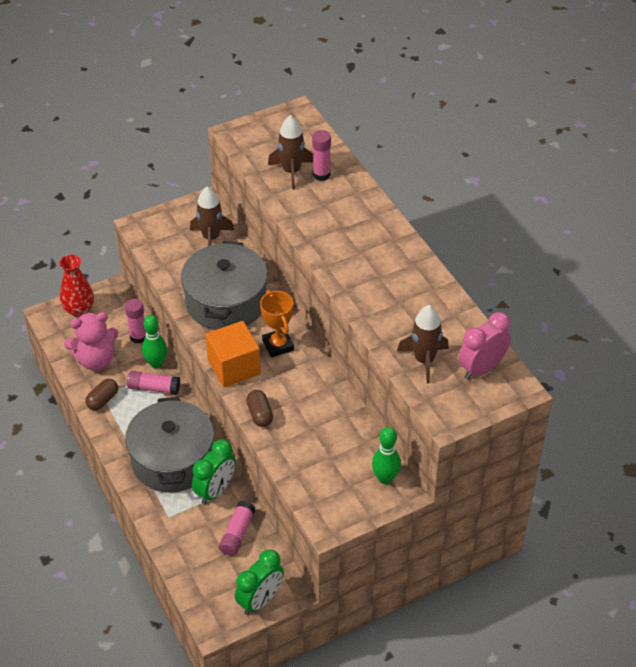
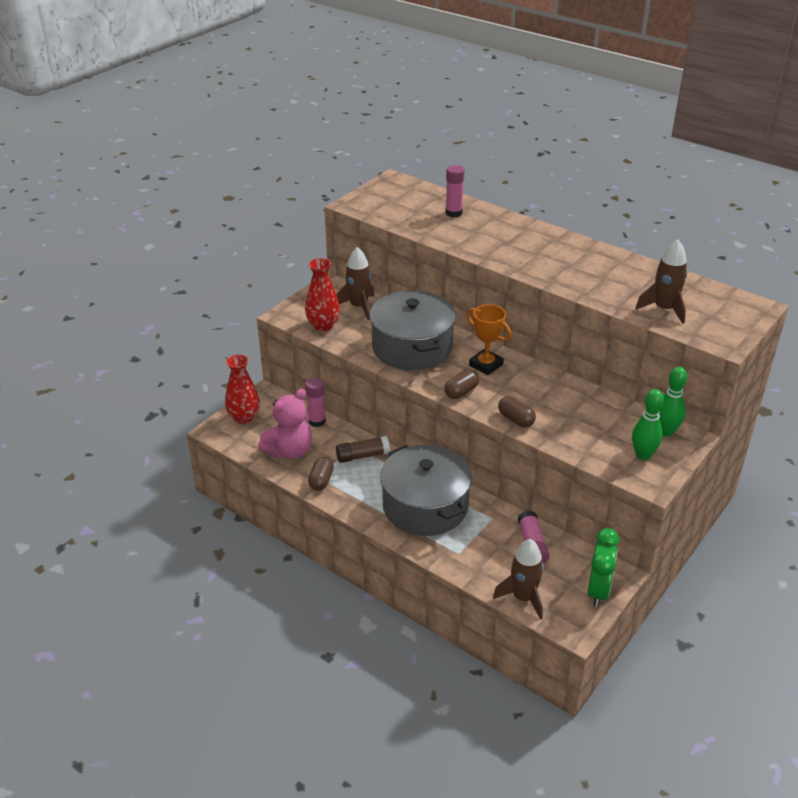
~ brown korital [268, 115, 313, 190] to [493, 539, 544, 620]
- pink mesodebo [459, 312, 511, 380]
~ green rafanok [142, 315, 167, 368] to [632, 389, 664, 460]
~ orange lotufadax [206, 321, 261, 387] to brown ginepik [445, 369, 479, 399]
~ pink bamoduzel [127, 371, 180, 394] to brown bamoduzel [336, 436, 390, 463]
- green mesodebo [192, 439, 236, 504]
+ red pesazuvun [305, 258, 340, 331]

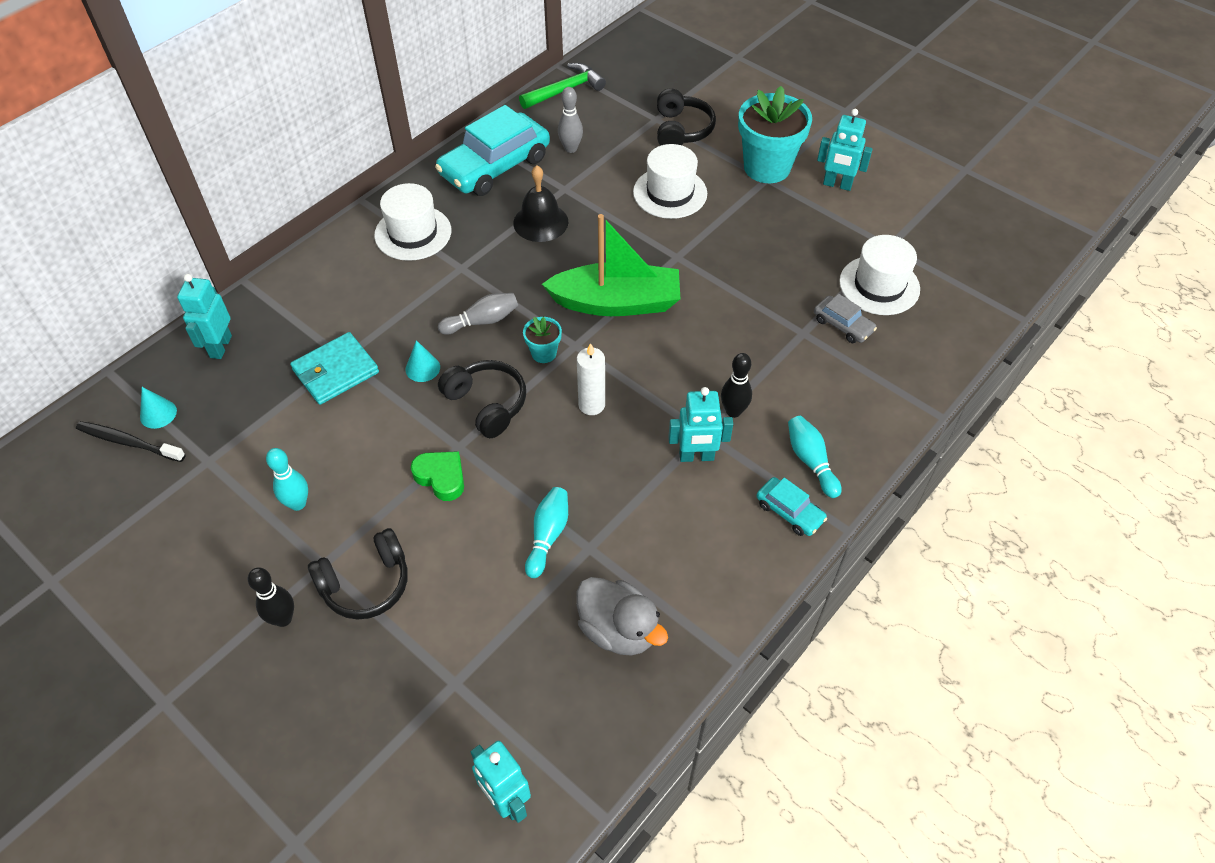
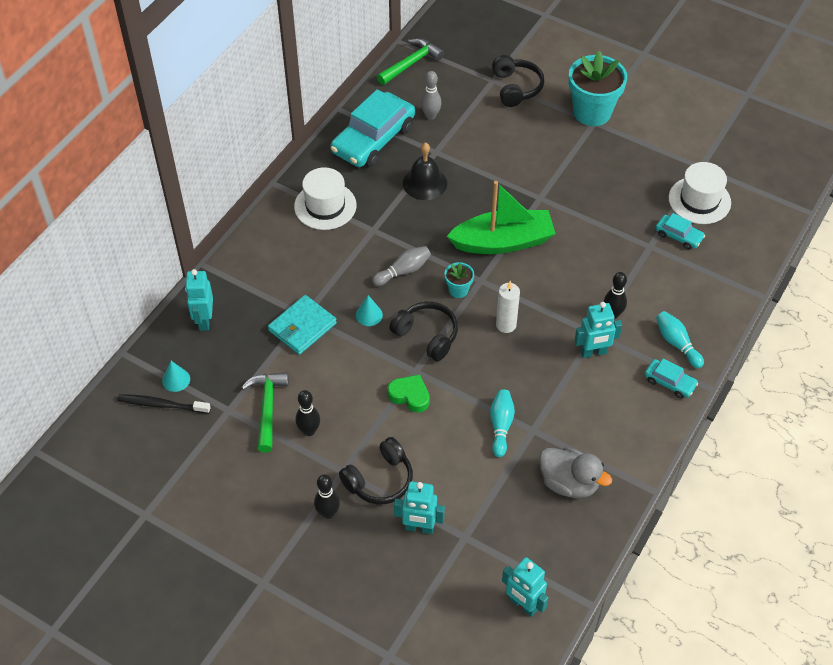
~ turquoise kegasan [817, 109, 873, 191] to [394, 481, 445, 534]
- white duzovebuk [633, 144, 707, 219]
~ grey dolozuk [814, 294, 877, 343] to turquoise dolozuk [656, 213, 705, 250]
~ turquoise rafanok [266, 448, 308, 511] to black rafanok [296, 390, 320, 436]
+ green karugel [241, 372, 289, 452]

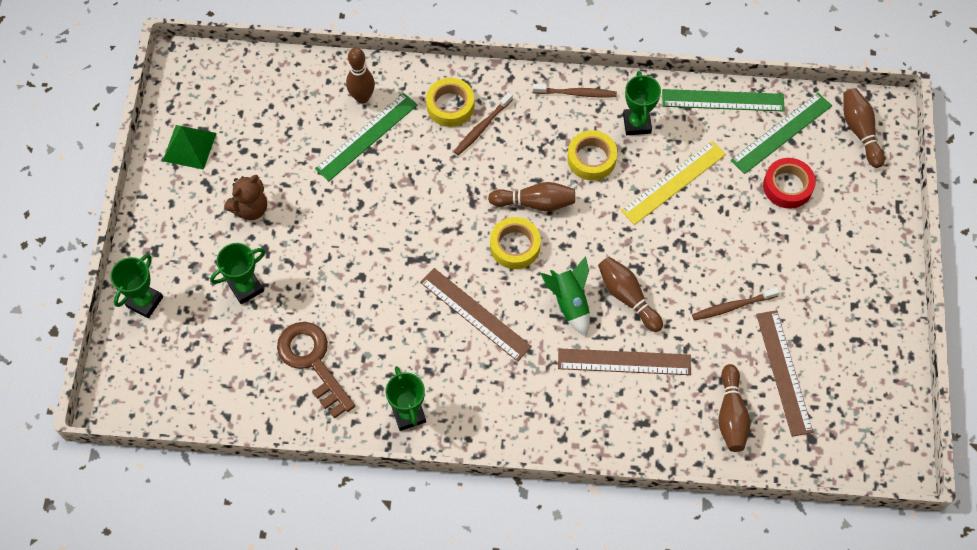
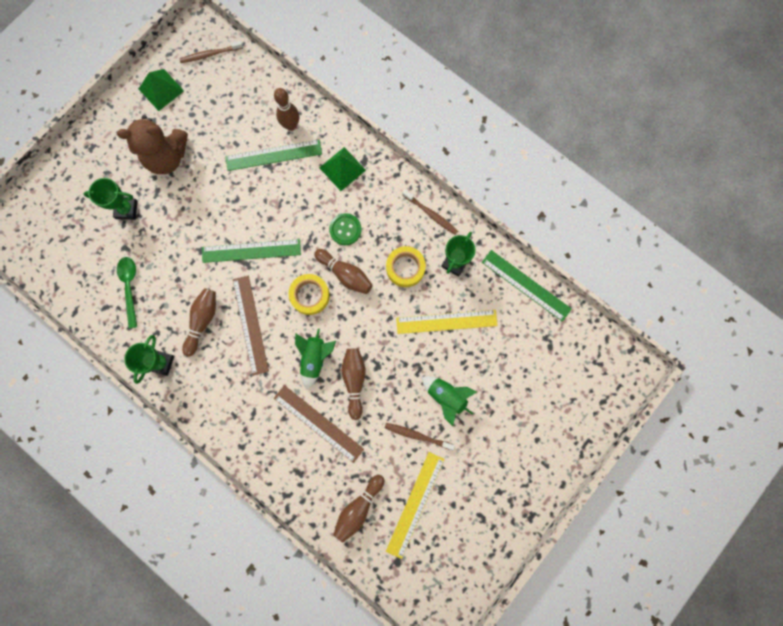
~ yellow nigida [426, 78, 474, 127] to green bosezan [319, 147, 366, 191]
~ brown rafanok [843, 88, 885, 168] to [182, 288, 216, 356]
~ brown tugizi [454, 92, 513, 155] to [179, 41, 243, 63]
~ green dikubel [731, 93, 832, 174] to [202, 239, 301, 263]
- red nigida [763, 158, 816, 209]
~ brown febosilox [224, 175, 267, 220] = [117, 115, 188, 174] x1.61
- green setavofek [110, 254, 163, 318]
~ brown dikubel [756, 310, 813, 437] to yellow dikubel [386, 452, 444, 559]
~ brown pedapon [277, 322, 355, 418] to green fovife [117, 257, 137, 328]
+ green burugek [329, 213, 362, 245]
+ green korital [422, 376, 477, 426]

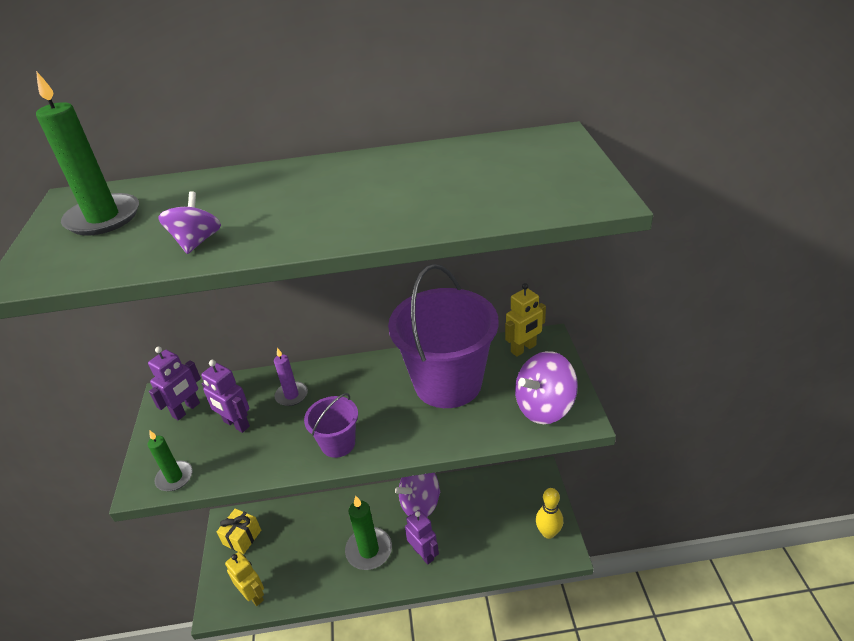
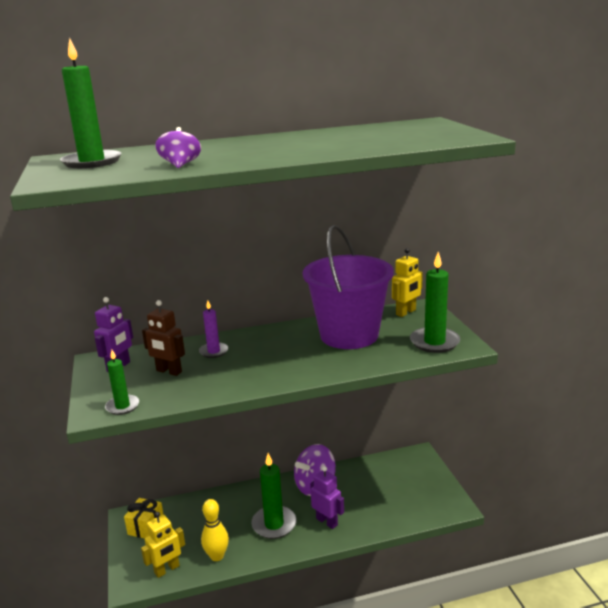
~ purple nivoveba [515, 351, 578, 424] to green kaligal [410, 252, 460, 353]
~ purple kegasan [201, 360, 250, 433] to brown kegasan [142, 300, 185, 376]
- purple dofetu [304, 393, 358, 458]
~ yellow rafanok [536, 488, 563, 539] to [201, 499, 229, 561]
~ yellow kegasan [225, 552, 264, 606] = [141, 512, 185, 578] 105 degrees clockwise

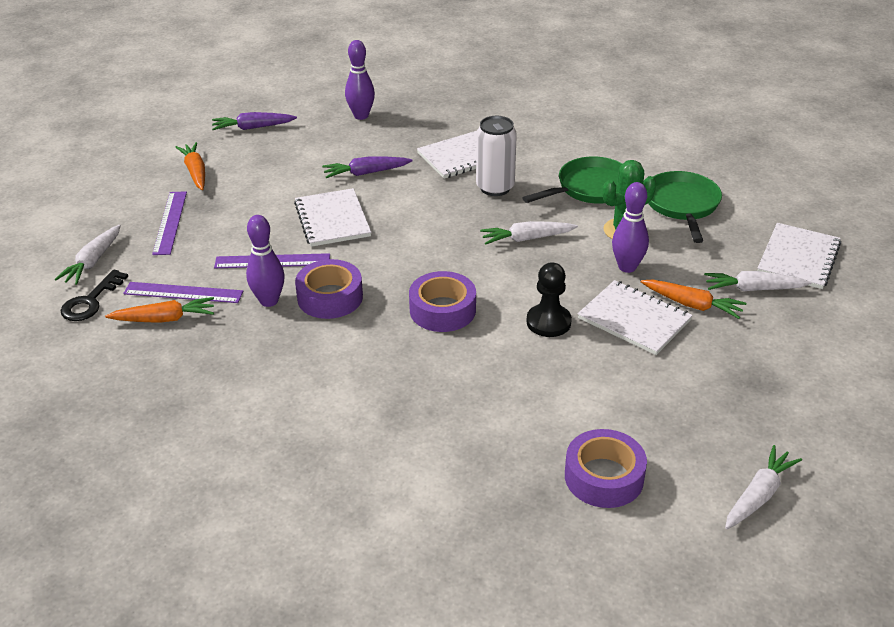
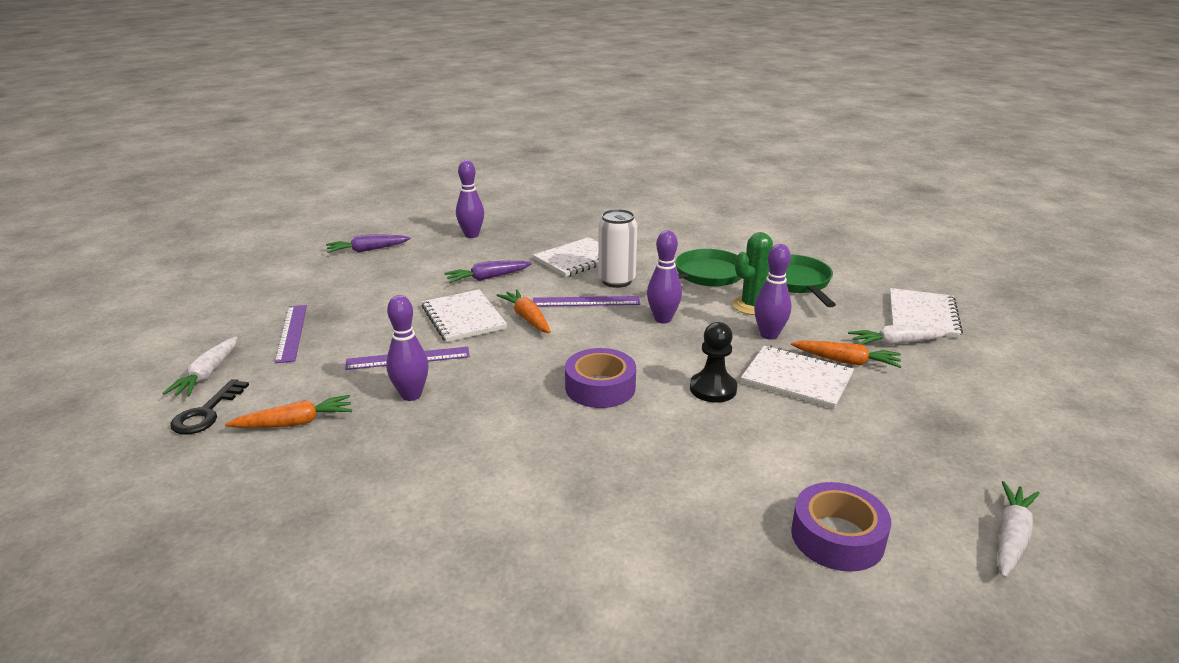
~ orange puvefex [176, 142, 205, 190] to [496, 289, 551, 333]
~ white puvefex [480, 221, 578, 245] to purple rafanok [647, 230, 682, 324]
- purple nigida [295, 259, 363, 319]
~ purple dikubel [123, 282, 243, 303] to [533, 296, 640, 307]

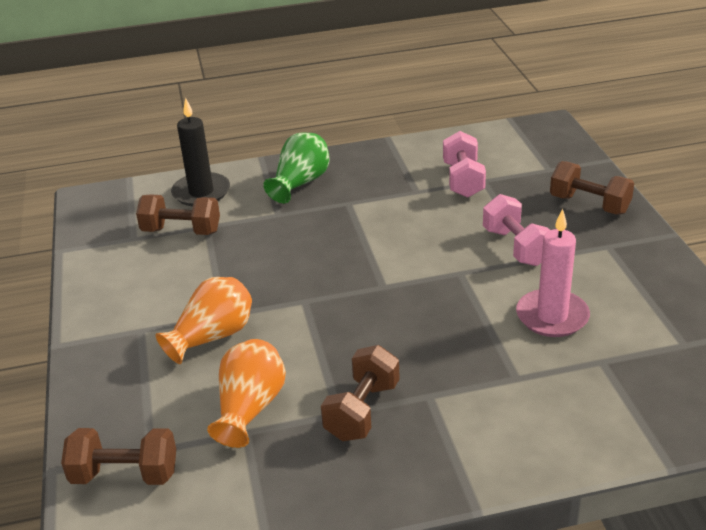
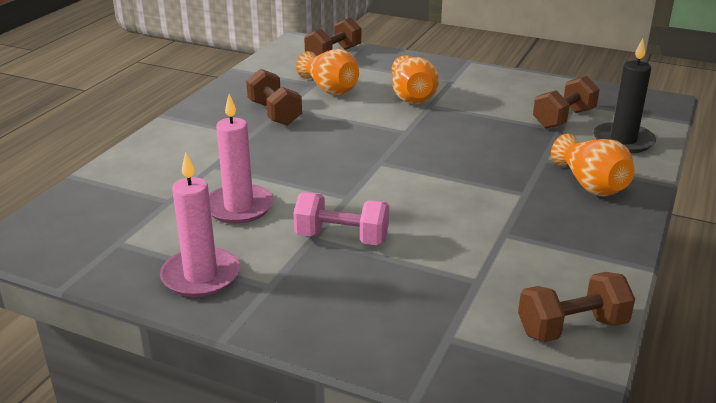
- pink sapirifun [443, 131, 486, 198]
~ green pesazuvun [263, 133, 330, 203] to orange pesazuvun [551, 134, 635, 196]
~ brown sapirifun [550, 161, 634, 214] to [518, 272, 635, 342]
+ pink kaligal [160, 153, 240, 297]

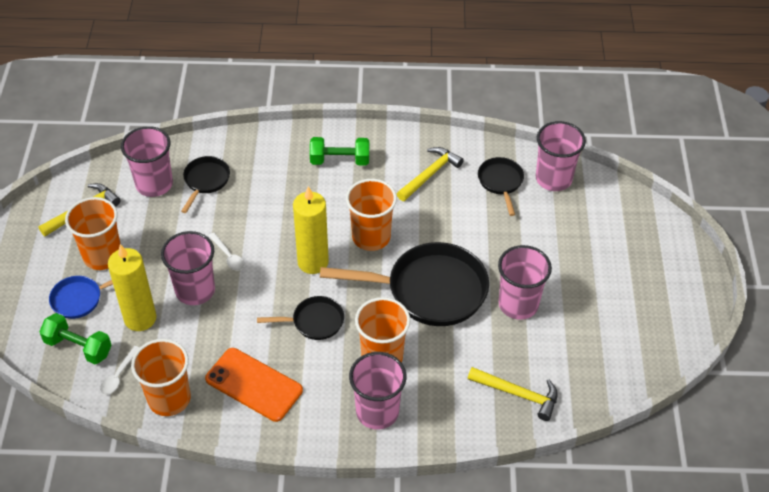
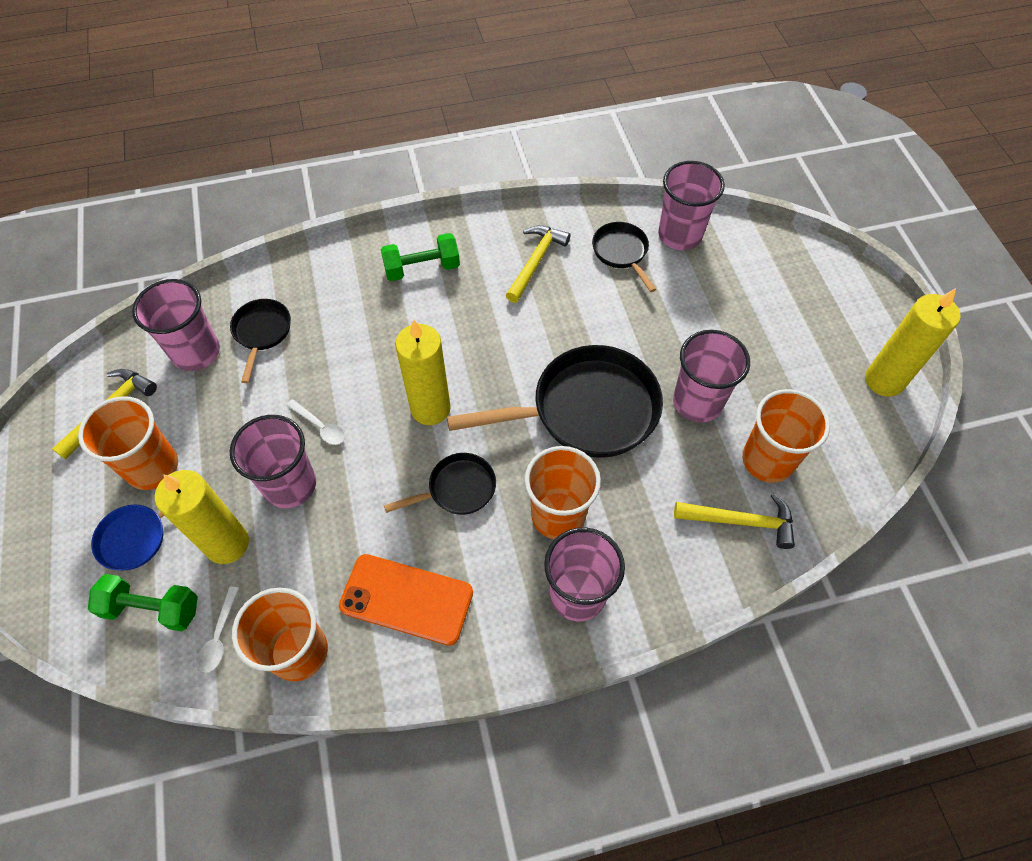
~ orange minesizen [346, 179, 397, 251] to [742, 389, 830, 483]
+ yellow kaligal [865, 288, 961, 397]

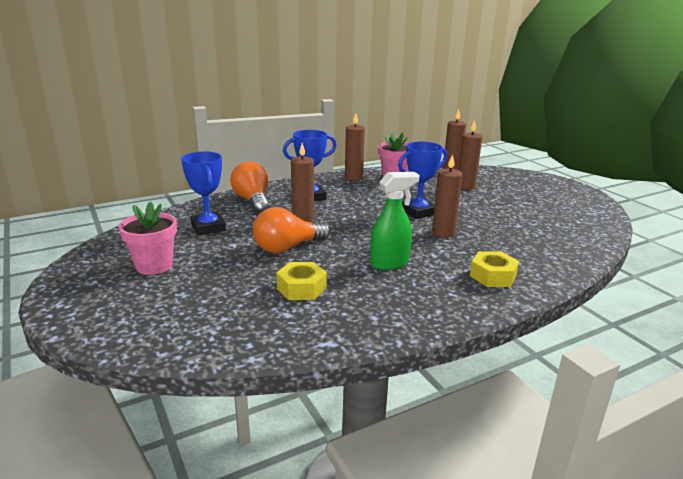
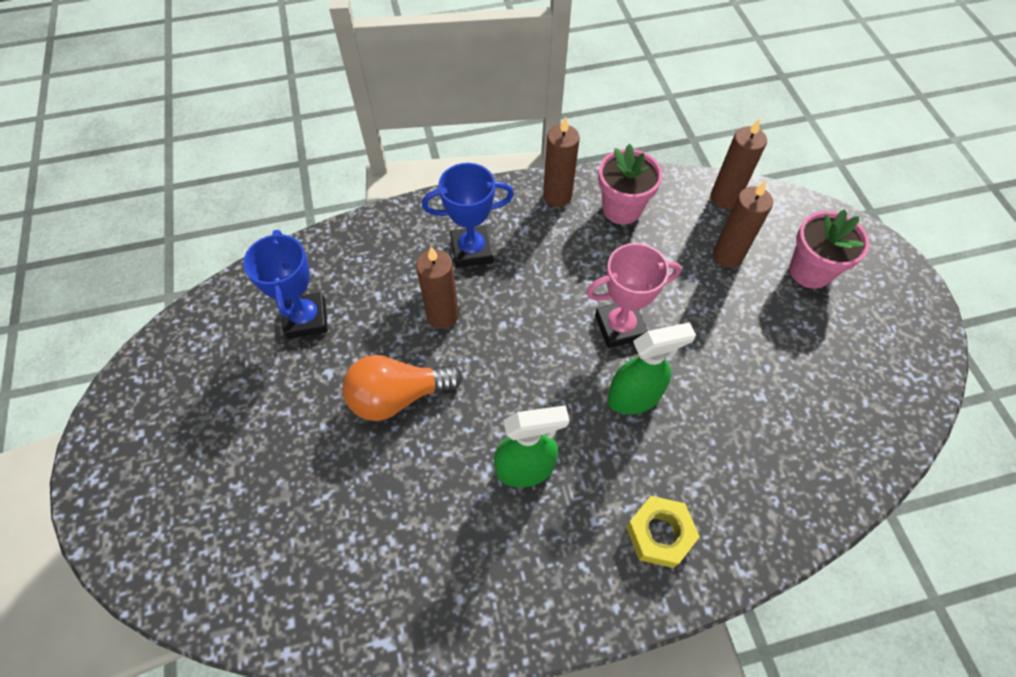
~ blue setavofek [398, 142, 447, 219] to pink setavofek [586, 243, 681, 348]
~ brown kaligal [432, 154, 463, 238] to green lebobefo [607, 322, 696, 414]
- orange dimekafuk [230, 161, 269, 214]
~ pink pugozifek [119, 201, 177, 275] to [789, 209, 869, 289]
- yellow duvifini [276, 262, 327, 300]

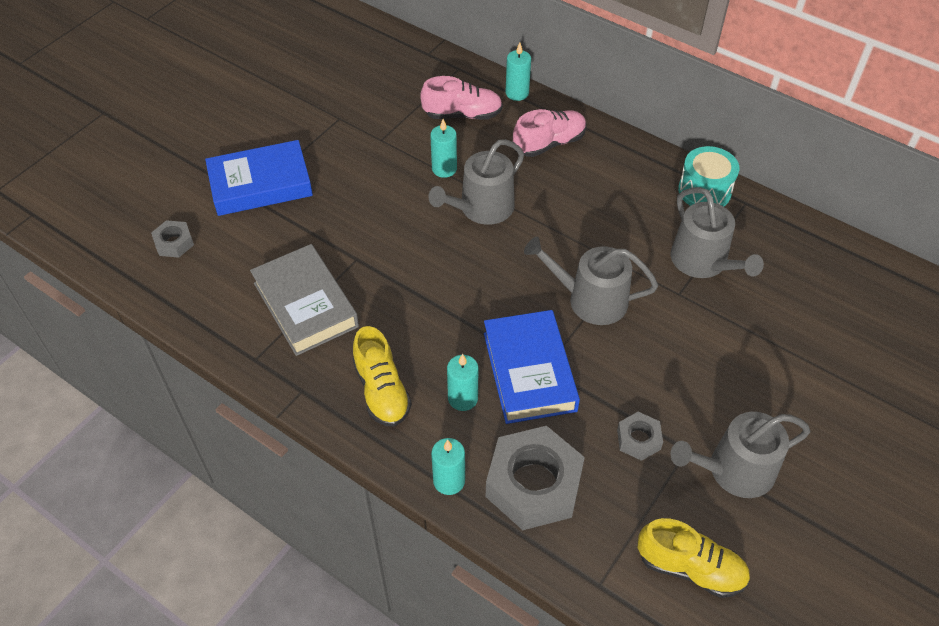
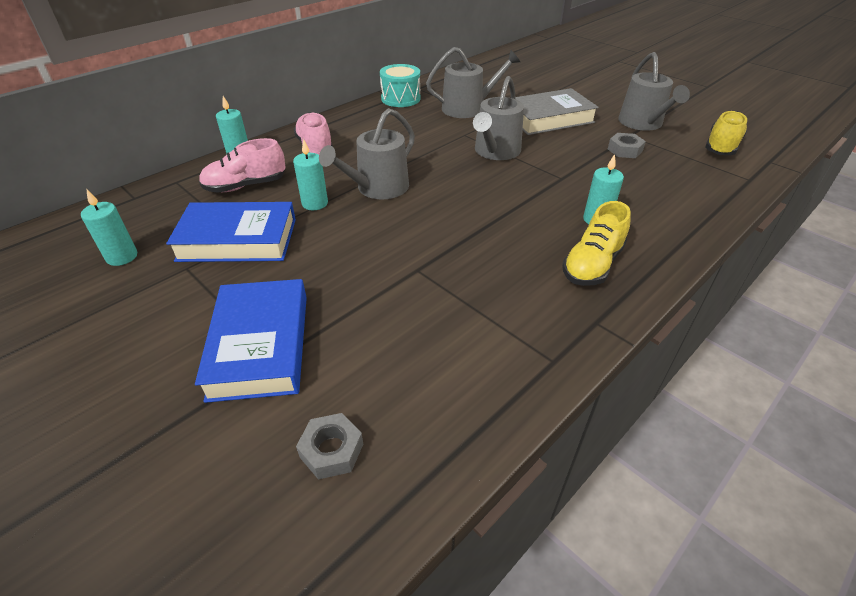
~ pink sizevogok [420, 76, 503, 120] = [199, 138, 285, 193] 120 degrees counterclockwise
~ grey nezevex [429, 139, 524, 225] = [319, 108, 415, 199] 75 degrees clockwise
~ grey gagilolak [250, 244, 359, 356] to [515, 88, 599, 135]
~ blue gagilolak [484, 310, 580, 424] to [166, 202, 296, 262]
~ yellow sizevogok [353, 326, 412, 427] = [562, 201, 631, 286] 135 degrees clockwise
- grey duvifini [486, 426, 585, 530]
~ turquoise kaligal [431, 438, 465, 495] to [81, 190, 137, 266]

